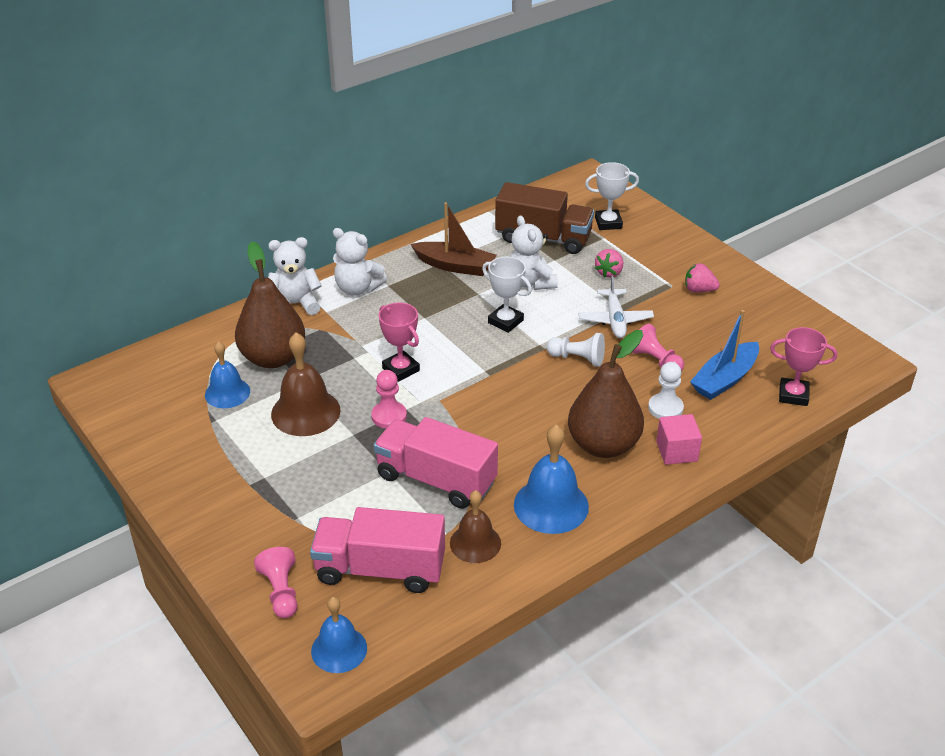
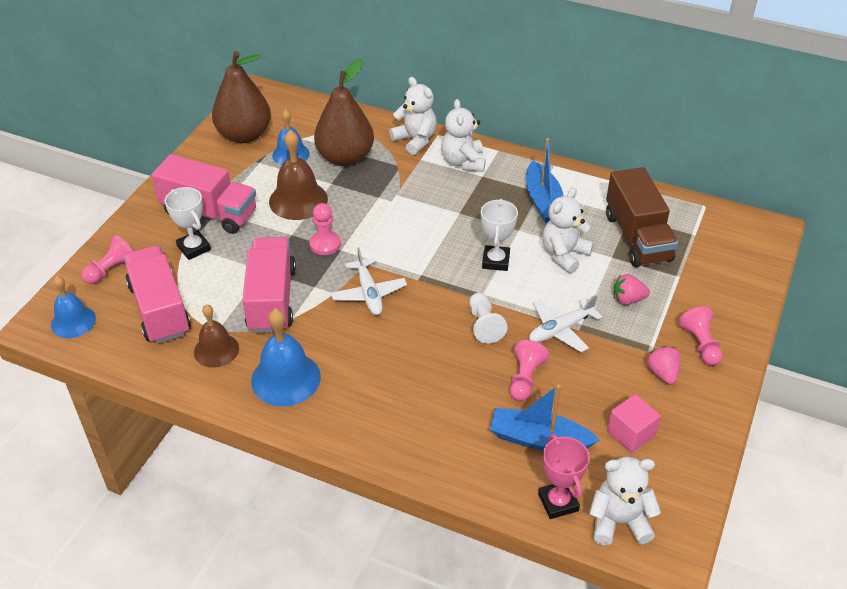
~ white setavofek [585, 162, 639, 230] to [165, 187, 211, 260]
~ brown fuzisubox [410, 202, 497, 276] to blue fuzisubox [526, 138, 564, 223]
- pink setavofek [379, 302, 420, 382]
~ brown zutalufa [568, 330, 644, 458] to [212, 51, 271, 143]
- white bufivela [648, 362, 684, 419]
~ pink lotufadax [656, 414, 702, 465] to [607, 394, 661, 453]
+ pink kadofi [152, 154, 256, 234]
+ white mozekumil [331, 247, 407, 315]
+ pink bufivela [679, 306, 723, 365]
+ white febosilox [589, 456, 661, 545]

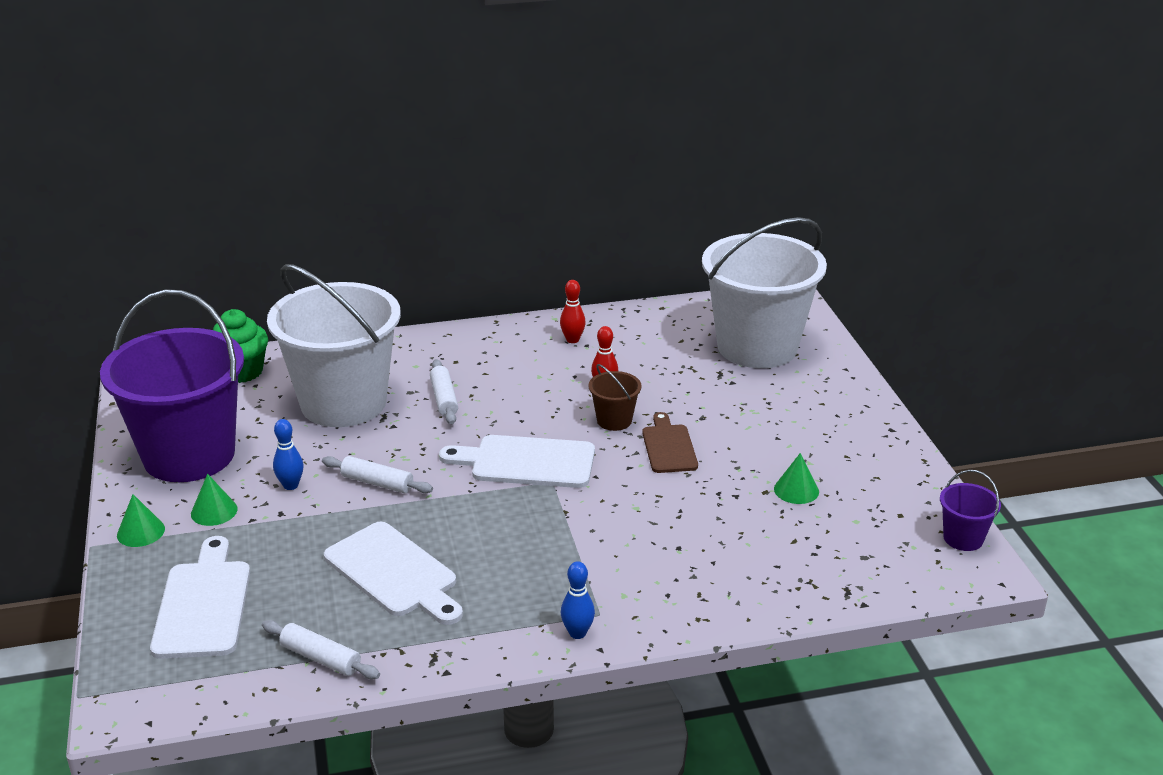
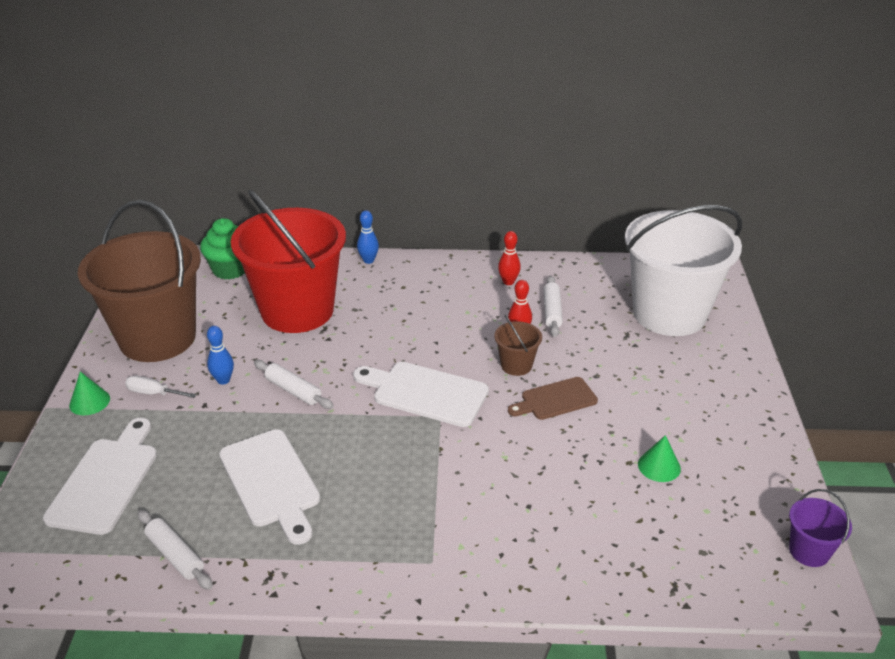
~ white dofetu [267, 264, 401, 427] to red dofetu [231, 189, 346, 333]
~ purple dofetu [100, 290, 244, 482] to brown dofetu [78, 200, 201, 362]
~ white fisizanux [430, 359, 458, 424] to [543, 276, 563, 337]
~ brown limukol [642, 412, 698, 473] = [508, 377, 598, 420] 120 degrees counterclockwise
~ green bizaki [191, 474, 238, 526] to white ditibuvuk [125, 376, 196, 398]
~ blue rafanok [561, 561, 595, 639] to [357, 210, 379, 264]

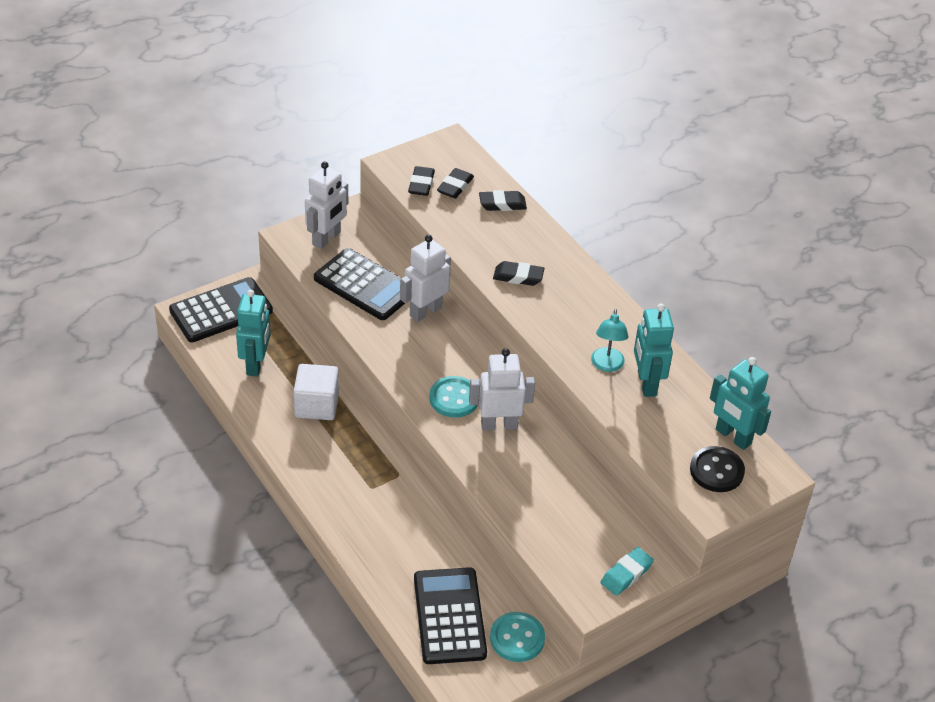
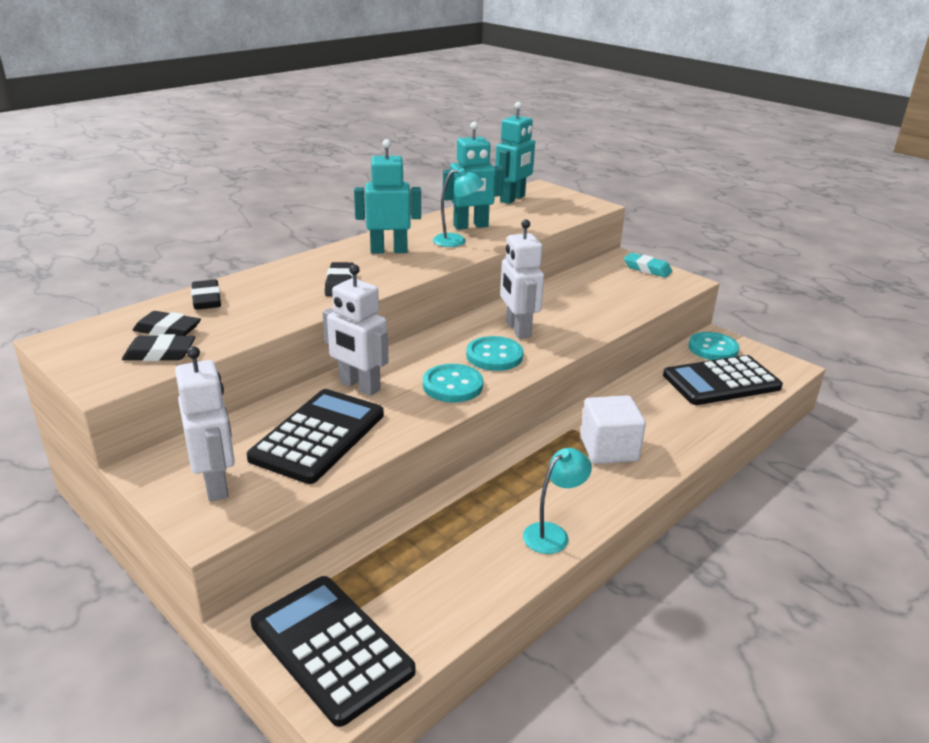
~ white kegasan [305, 162, 348, 249] = [175, 346, 235, 502] 45 degrees clockwise
~ turquoise kegasan [236, 290, 271, 377] to [354, 139, 421, 254]
~ white lotufadax [293, 364, 339, 420] to [580, 395, 646, 464]
- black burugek [690, 446, 745, 492]
+ turquoise burugek [423, 364, 483, 402]
+ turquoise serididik [523, 448, 592, 554]

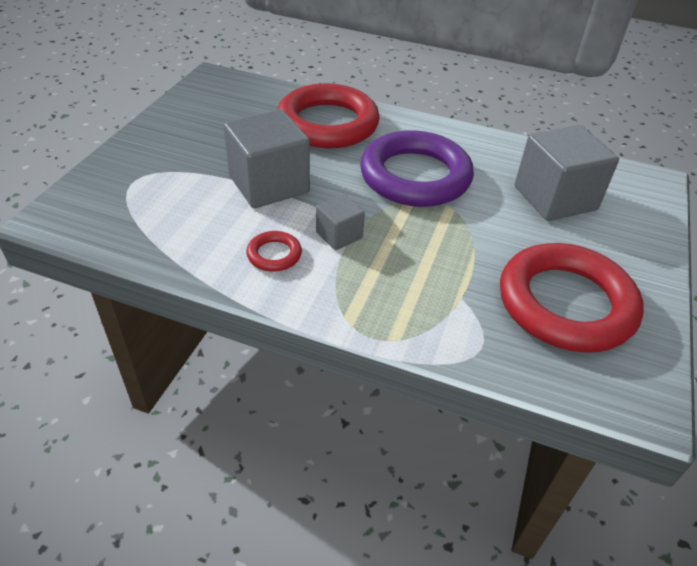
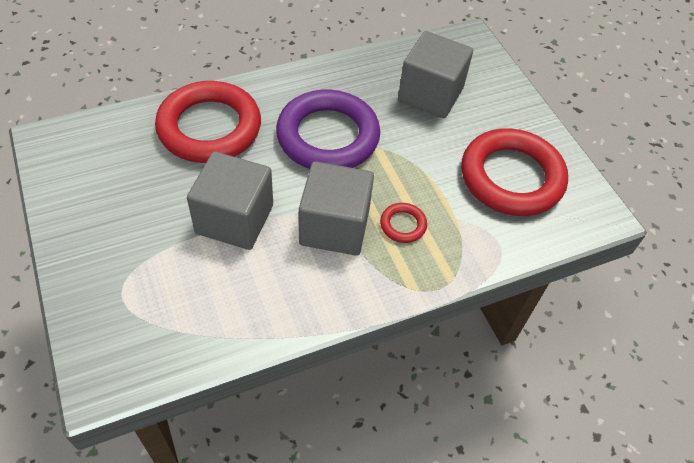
~ grey lotufadax [316, 194, 365, 250] = [299, 161, 374, 256] x1.95
~ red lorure [246, 231, 302, 272] to [380, 203, 427, 243]

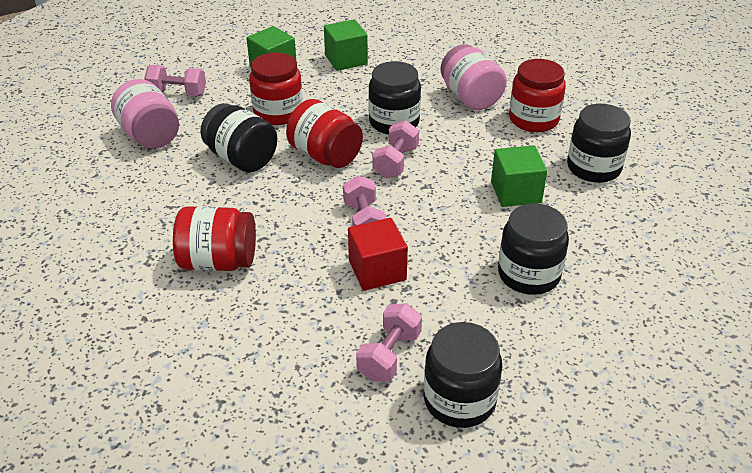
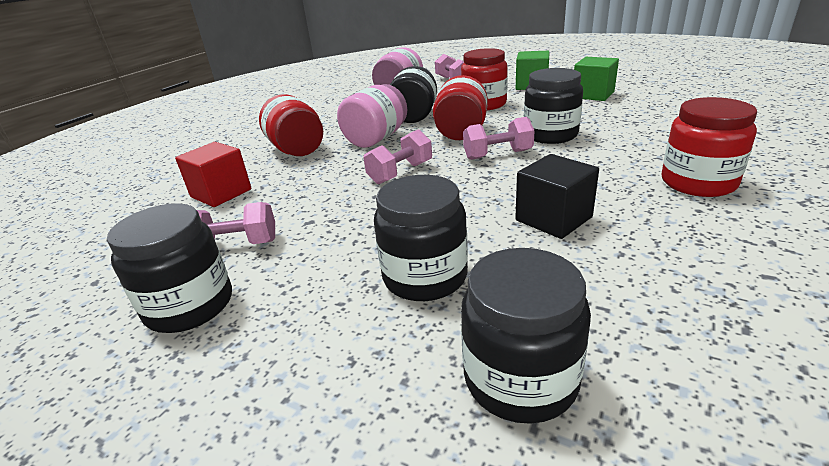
~ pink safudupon [441, 44, 507, 110] to [337, 84, 407, 148]
~ black safudupon [567, 104, 631, 183] to [461, 248, 591, 424]
~ green lotufadax [491, 145, 547, 207] to black lotufadax [515, 154, 599, 239]
~ red lotufadax [348, 218, 408, 291] to [175, 142, 251, 207]

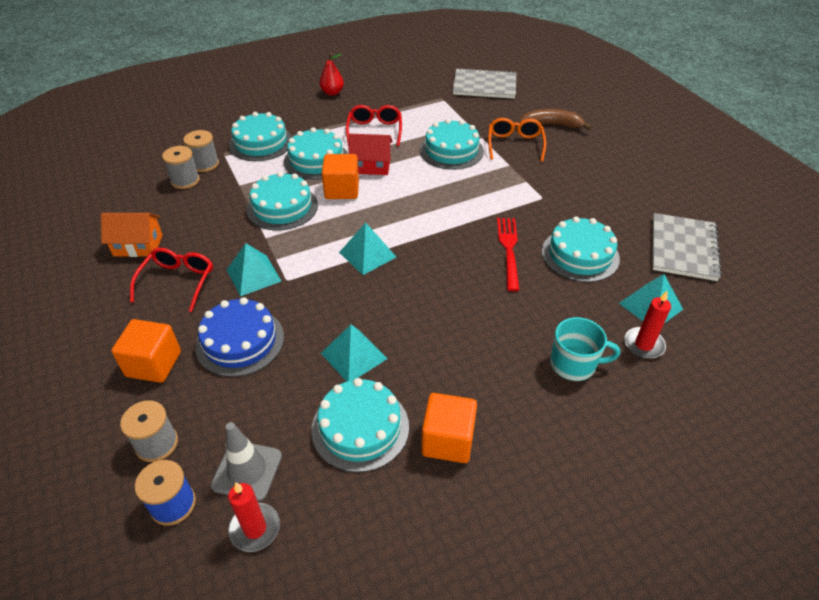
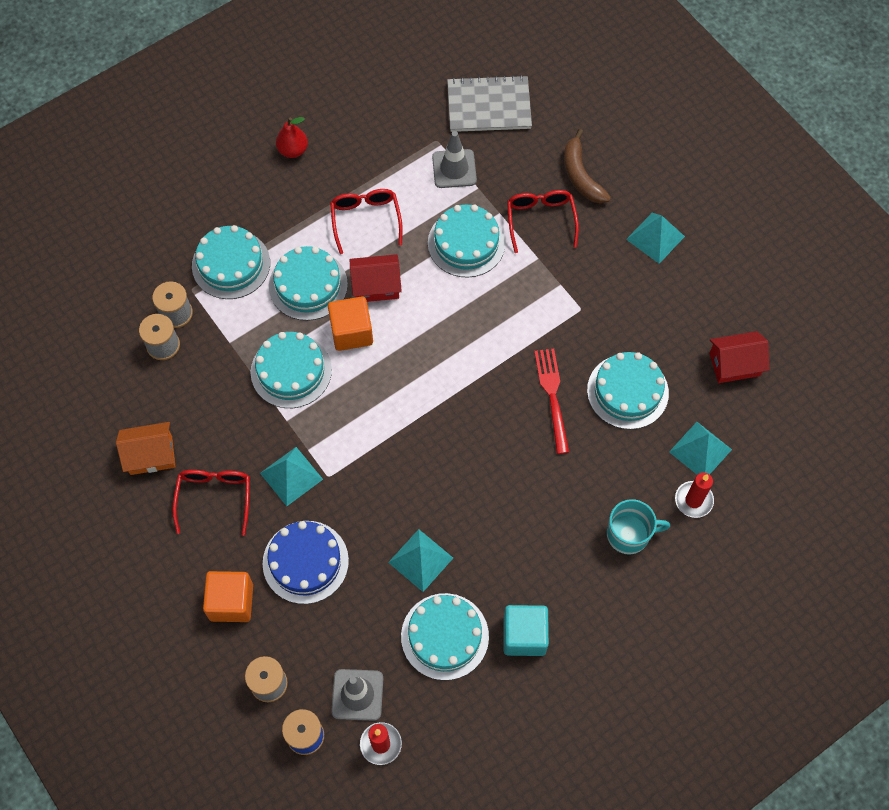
~ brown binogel [519, 109, 592, 130] = [564, 129, 611, 203] 105 degrees counterclockwise
~ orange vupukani [488, 118, 546, 162] to red vupukani [507, 190, 579, 253]
~ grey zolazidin [652, 213, 722, 281] to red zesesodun [709, 331, 769, 383]
~ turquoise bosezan [339, 222, 396, 275] to [626, 213, 685, 264]
~ orange lotufadax [421, 393, 477, 463] to turquoise lotufadax [504, 605, 549, 656]
+ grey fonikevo [432, 131, 477, 188]

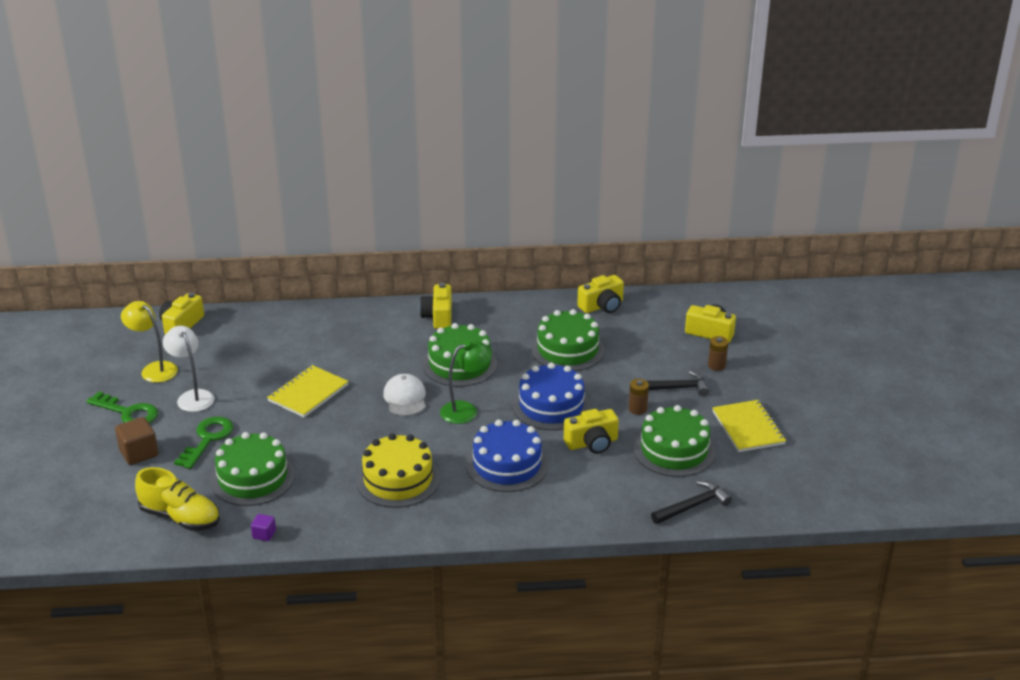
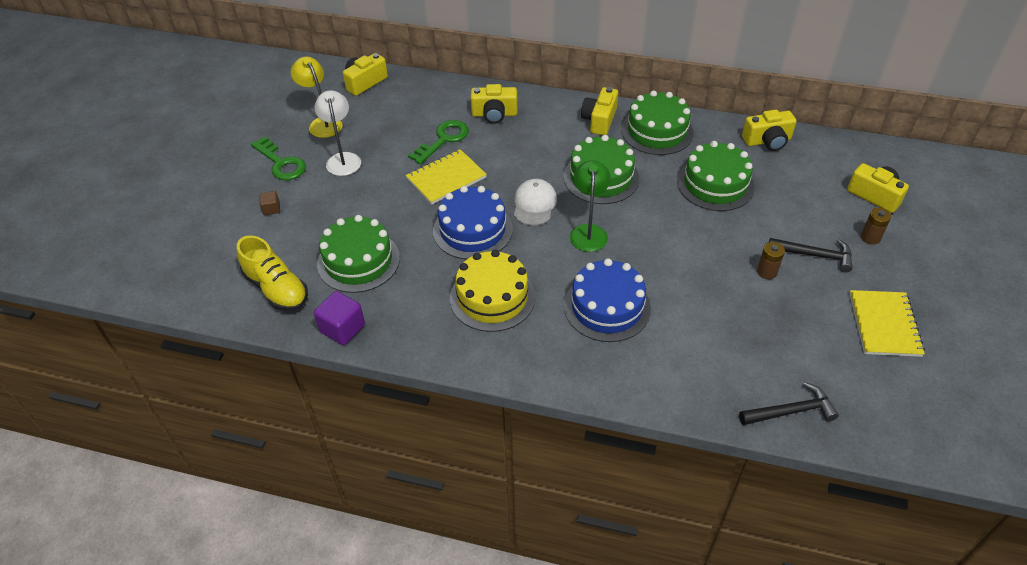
~ green serididik [440, 340, 492, 424] = [570, 160, 611, 252] 75 degrees counterclockwise
~ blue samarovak [513, 363, 590, 430] to [433, 186, 513, 259]
~ green samarovak [634, 405, 715, 477] to [621, 90, 694, 155]
~ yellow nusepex [564, 409, 619, 454] to [471, 84, 517, 124]
~ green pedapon [174, 416, 233, 469] to [408, 120, 469, 164]
~ brown lotufadax [115, 417, 158, 465] = [259, 191, 280, 215] x0.55
~ purple lotufadax [251, 514, 276, 541] = [314, 291, 365, 345] x1.81

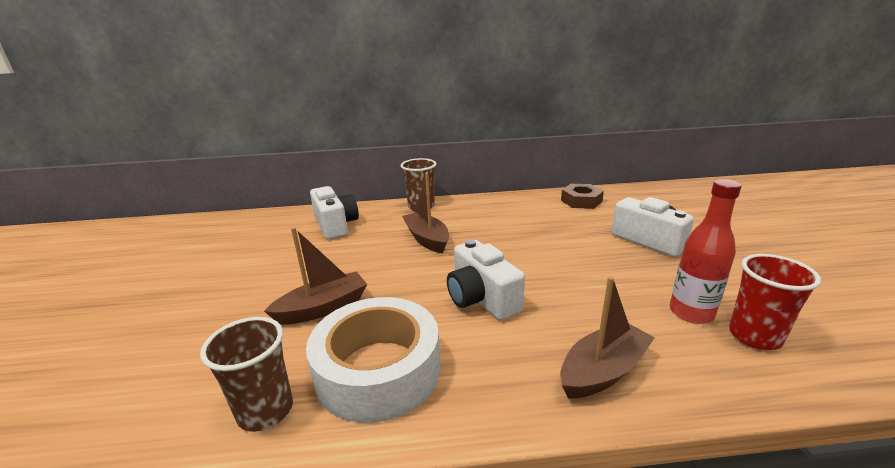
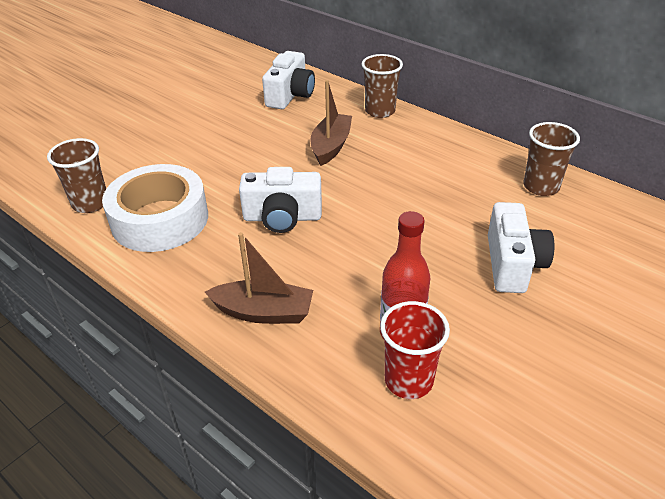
~ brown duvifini [561, 184, 604, 209] to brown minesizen [523, 122, 580, 196]
- brown fuzisubox [264, 227, 367, 325]
~ white nusepex [447, 239, 525, 321] = [239, 167, 322, 233] 105 degrees counterclockwise

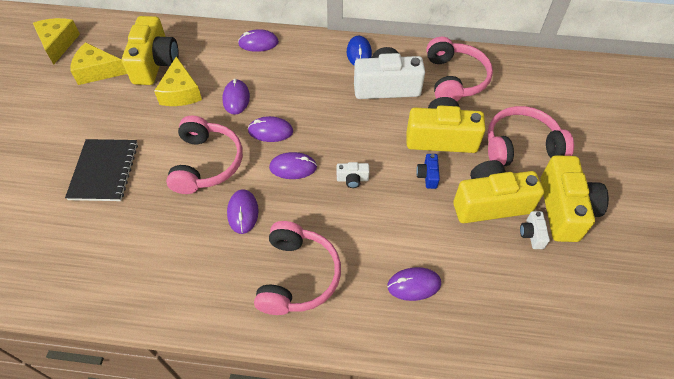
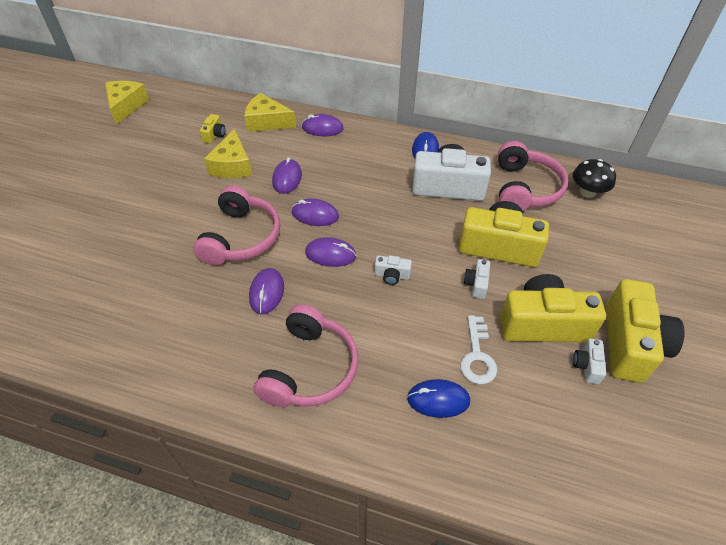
~ yellow nusepex [122, 16, 179, 85] = [200, 114, 225, 144] x0.43
~ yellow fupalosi [70, 42, 127, 85] to [244, 93, 296, 132]
- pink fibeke [487, 106, 574, 166]
- black zolazidin [65, 139, 138, 201]
~ blue nusepex [416, 154, 440, 189] to white nusepex [464, 259, 490, 299]
~ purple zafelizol [387, 267, 441, 301] to blue zafelizol [407, 379, 470, 418]
+ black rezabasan [573, 159, 616, 198]
+ white pedapon [460, 315, 497, 384]

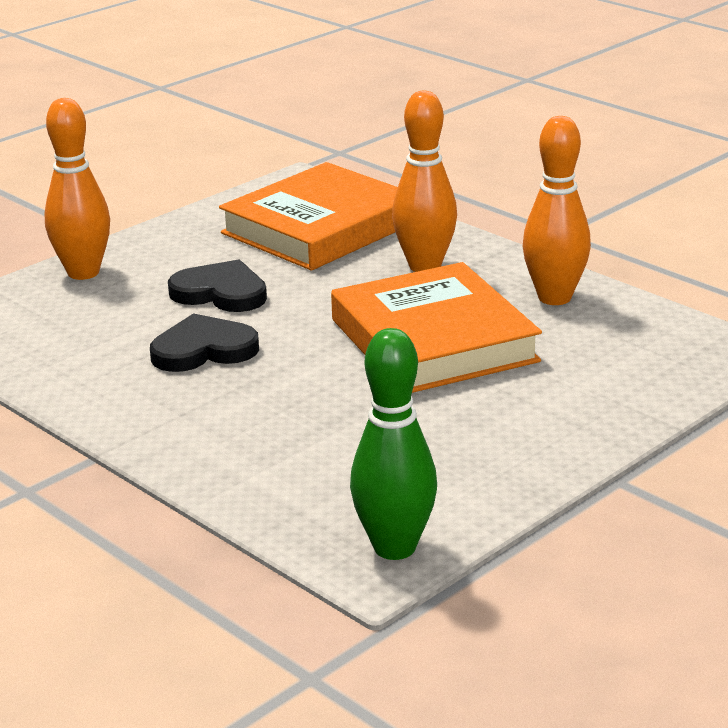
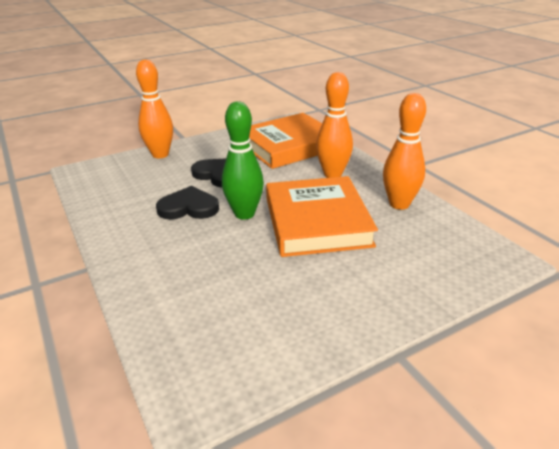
~ green rafanok [350, 328, 437, 560] to [222, 101, 264, 220]

